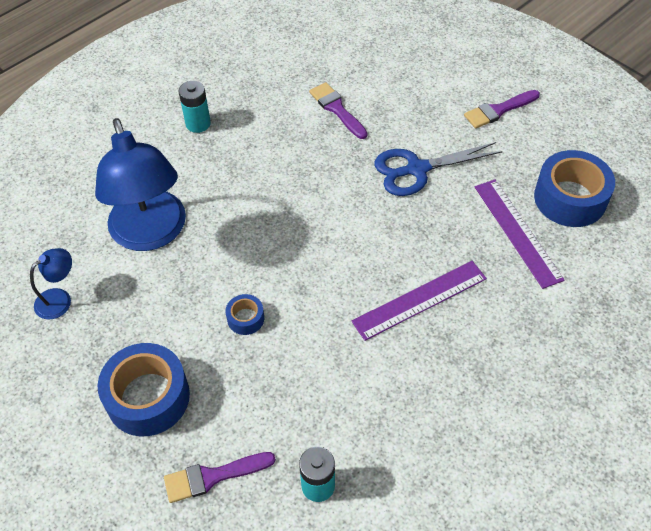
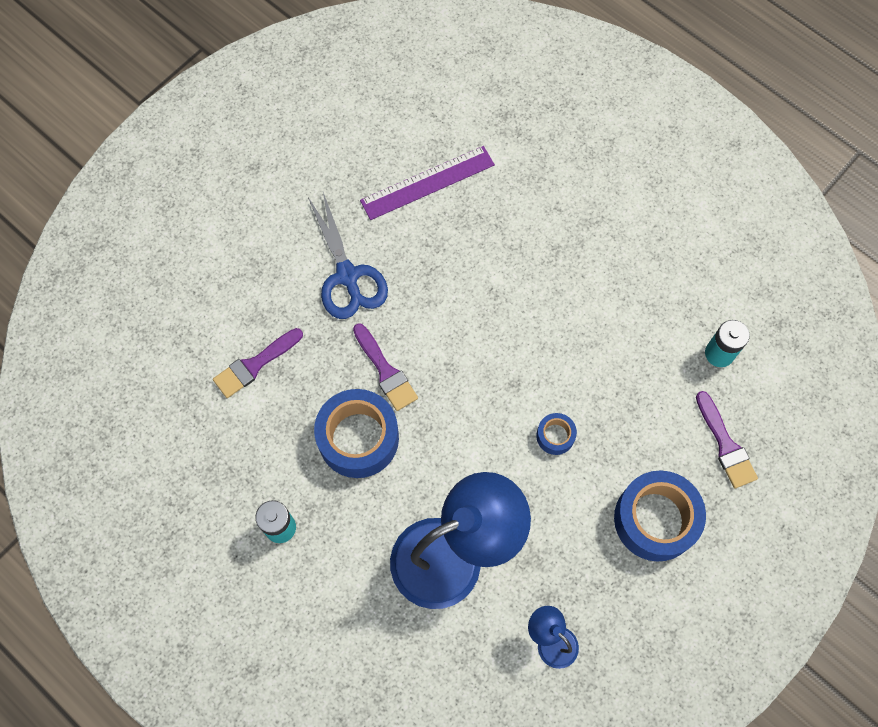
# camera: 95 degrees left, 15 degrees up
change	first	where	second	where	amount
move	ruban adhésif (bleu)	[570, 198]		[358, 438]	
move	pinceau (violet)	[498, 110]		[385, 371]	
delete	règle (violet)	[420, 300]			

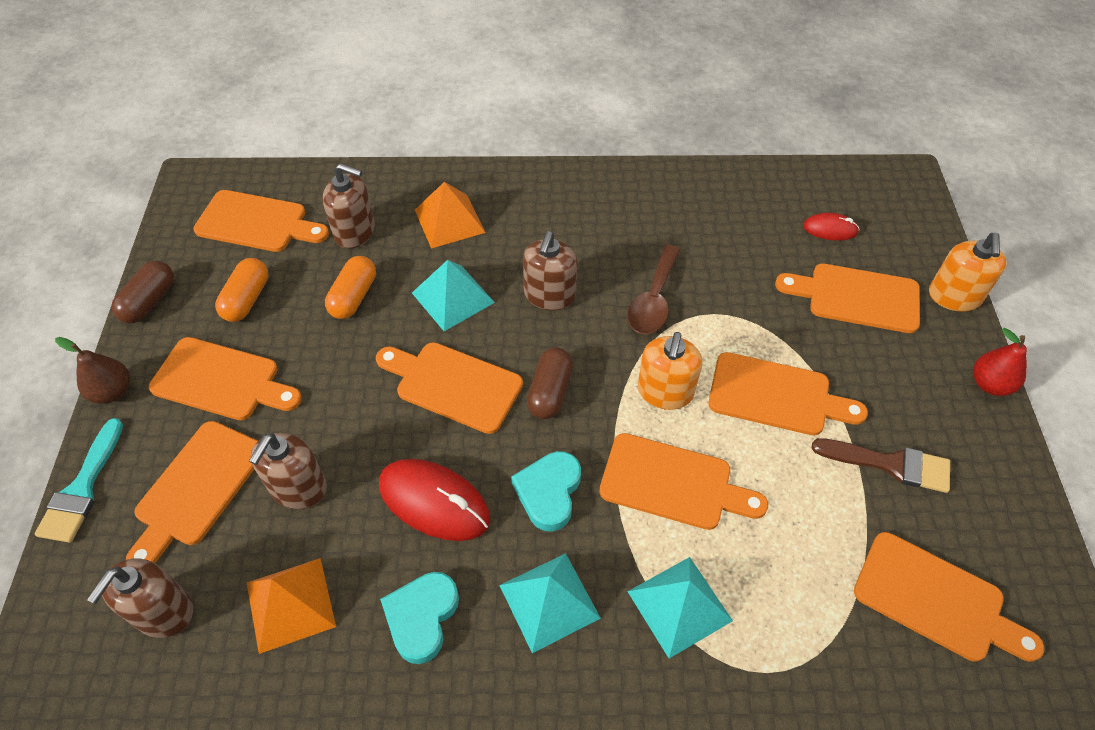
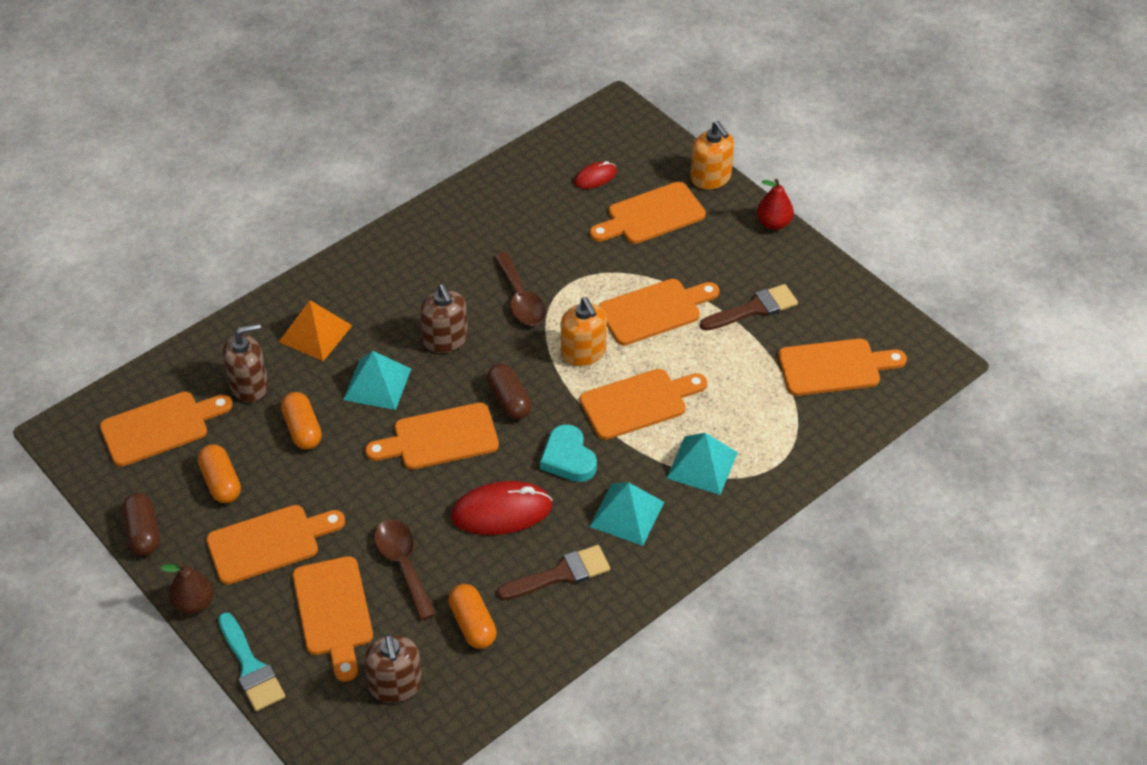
# camera: 40 degrees left, 5 degrees down
change	first	where	second	where	amount
replace	distributeur de savon (marron)	[298, 487]	cuillère (marron)	[403, 564]	
replace	pyramide (orange)	[290, 604]	gélule (orange)	[472, 624]	
replace	cœur (turquoise)	[422, 617]	pinceau (marron)	[560, 574]	

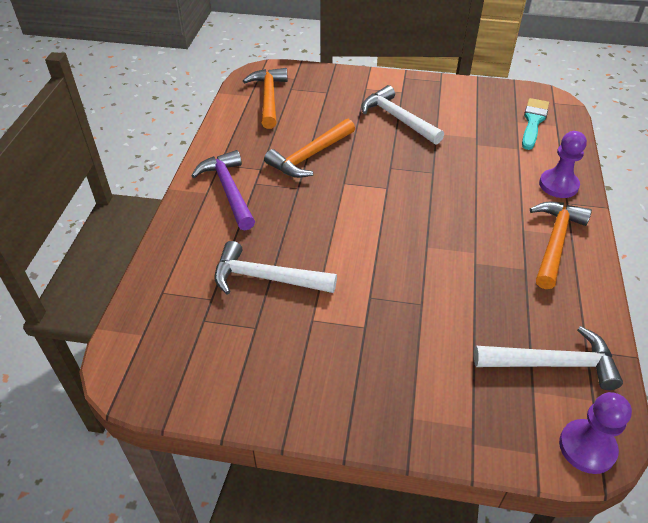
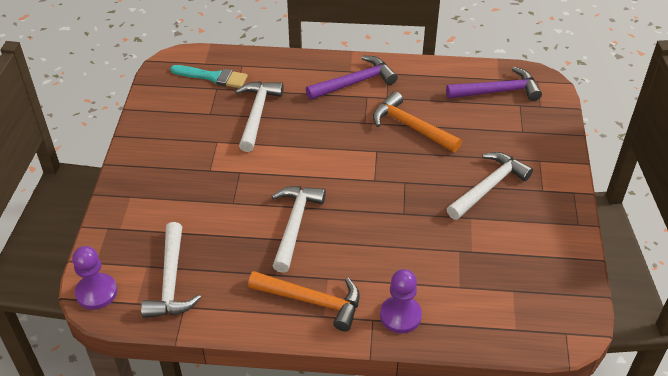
# camera: 85 degrees right, 0 degrees up
change	first	where	second	where	amount
move	pinceau (turquoise)	[533, 122]		[213, 77]	
insert			marteau (blanc)	[294, 225]	
recolor	marteau (orange)	[268, 98]	marteau (violet)	[497, 91]	

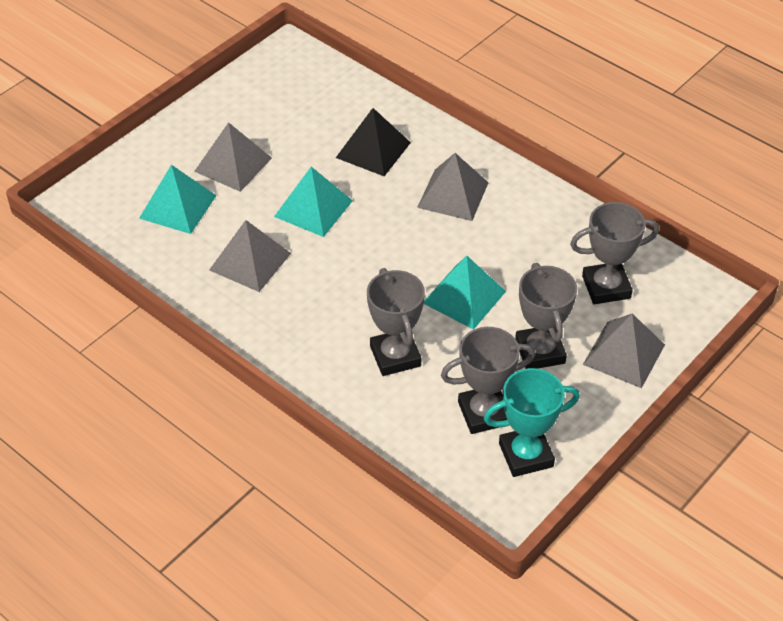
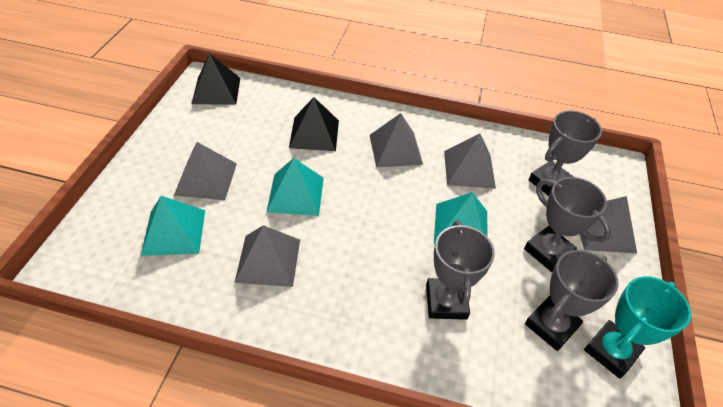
# camera: 30 degrees left, 0 degrees up
change	first	where	second	where	amount
insert			pyramide (noir)	[216, 90]	
rotate	trophée (gris)	[395, 356]		[446, 302]	45 degrees clockwise
insert			pyramide (gris)	[469, 169]	

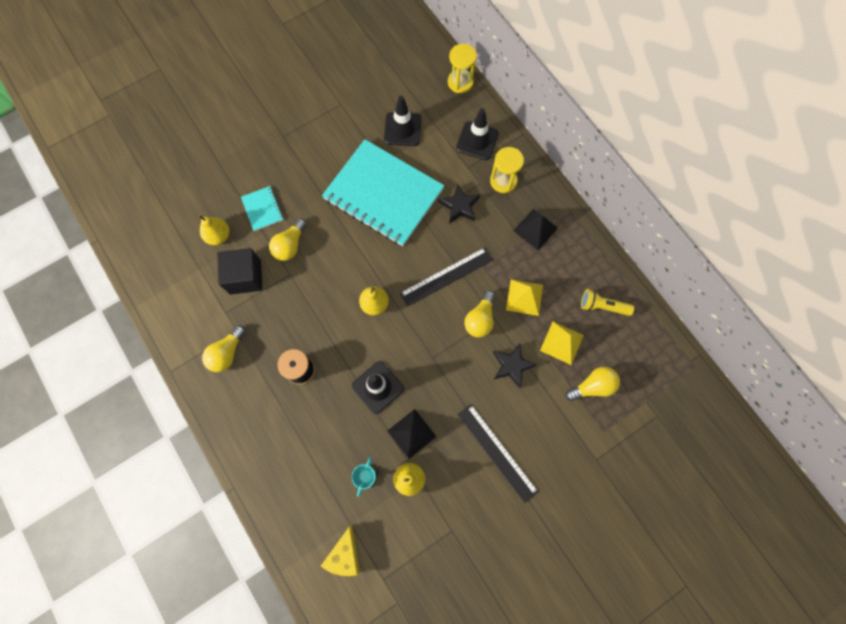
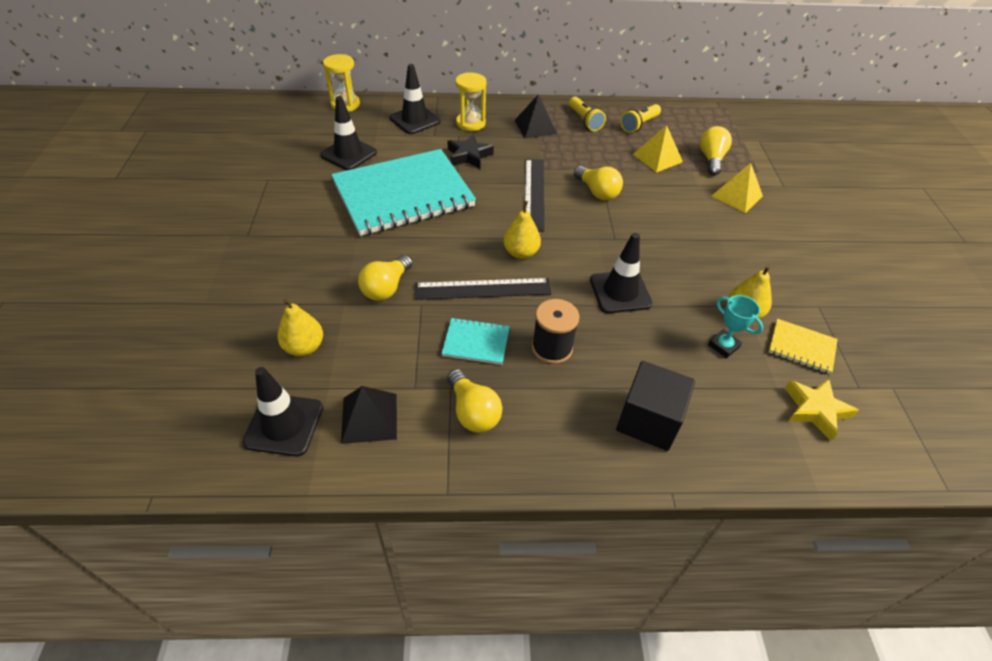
# camera: 60 degrees left, 25 degrees down
change	first	where	second	where	amount
insert			cône de chantier (noir)	[284, 425]	
move	pyramide (noir)	[411, 433]		[369, 418]	
rotate	ampoule (jaune)	[290, 245]		[386, 288]	60 degrees clockwise
move	règle (noir)	[497, 452]		[482, 289]	
move	carnet (turquoise)	[262, 209]		[476, 342]	
insert			lampe de poche (jaune)	[584, 121]	
move	cube (noir)	[245, 277]		[648, 420]	
move	pyramide (jaune)	[524, 297]		[736, 196]	
insert			carnet (jaune)	[801, 347]	
replace	fromage (jaune)	[344, 554]	étoile (jaune)	[815, 410]	
delete	étoile (noir)	[511, 366]			

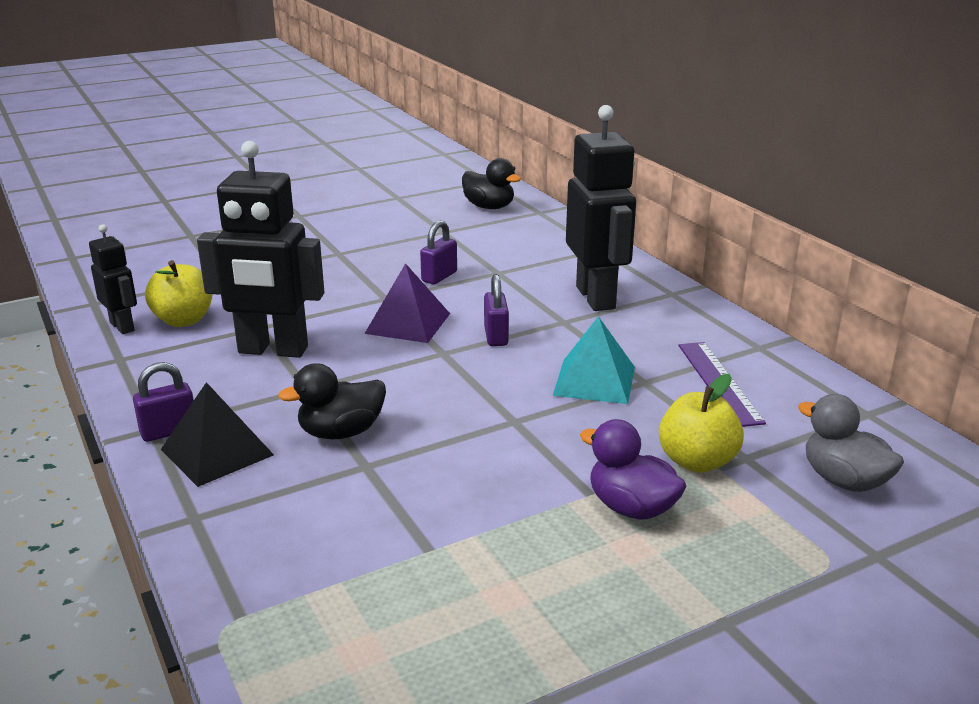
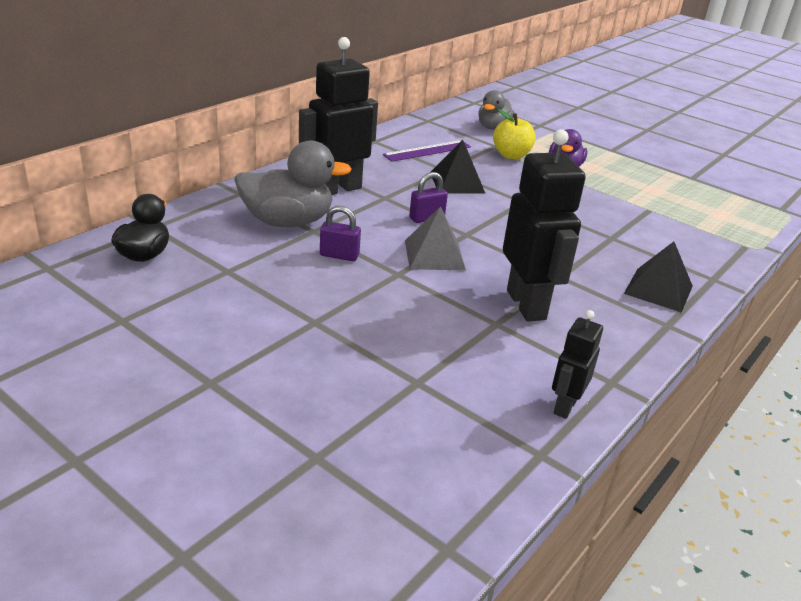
# camera: 115 degrees left, 5 degrees up
change	first	where	second	where	amount
insert			canard (gris)	[288, 222]	
recolor	pyramide (violet)	[408, 323]	pyramide (gris)	[434, 255]	
recolor	pyramide (turquoise)	[594, 381]	pyramide (noir)	[457, 182]	
delete	cadenas (violet)	[169, 431]			
delete	pomme (jaune)	[183, 320]			
delete	canard (noir)	[341, 432]			

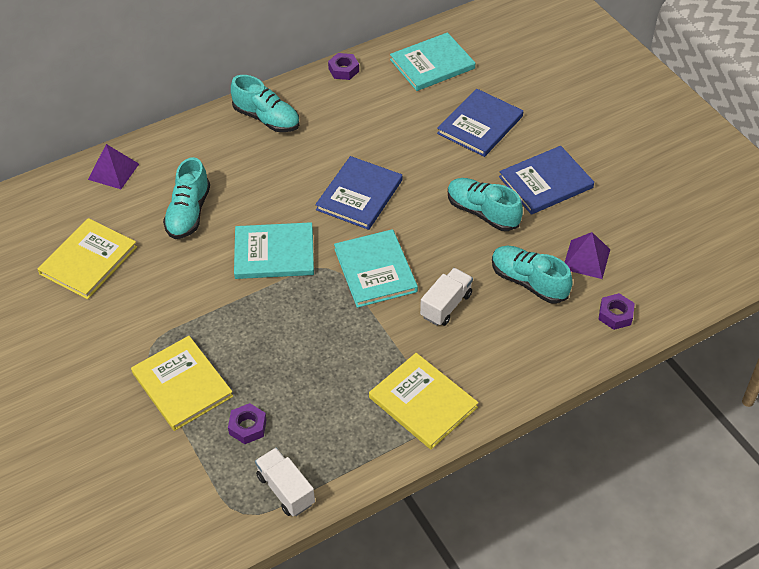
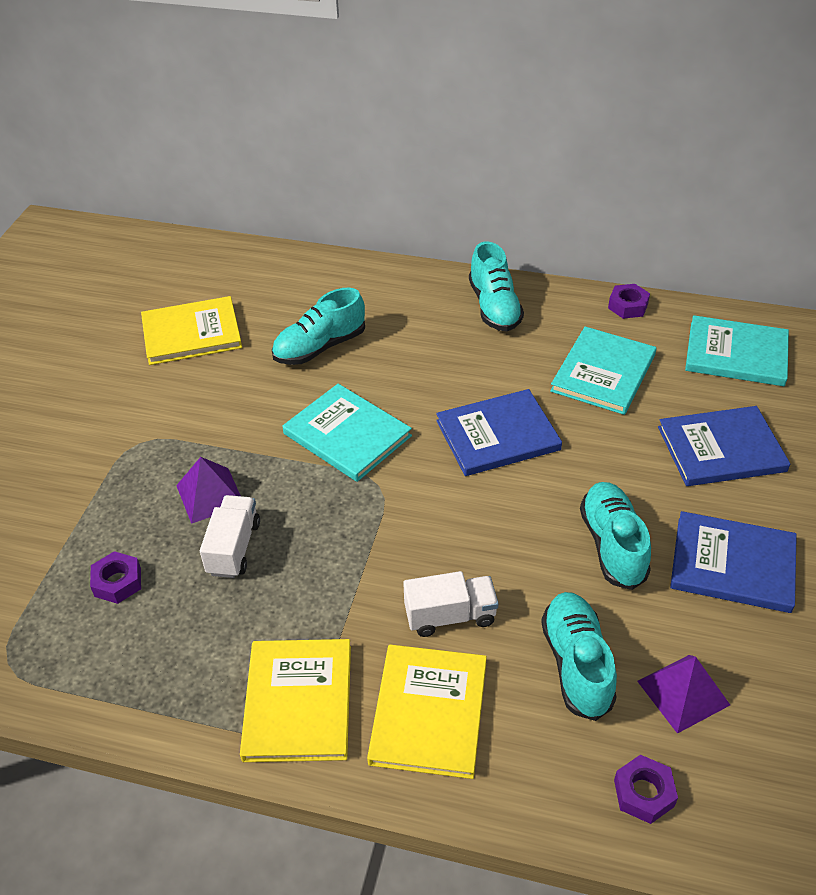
# camera: 45 degrees right, 5 degrees down
change	first	where	second	where	amount
move	pyramide (violet)	[113, 171]		[210, 495]	
move	camion (blanc)	[286, 490]		[234, 548]	
move	livre (jaune)	[182, 384]		[429, 712]	
move	livre (turquoise)	[375, 270]		[603, 373]	

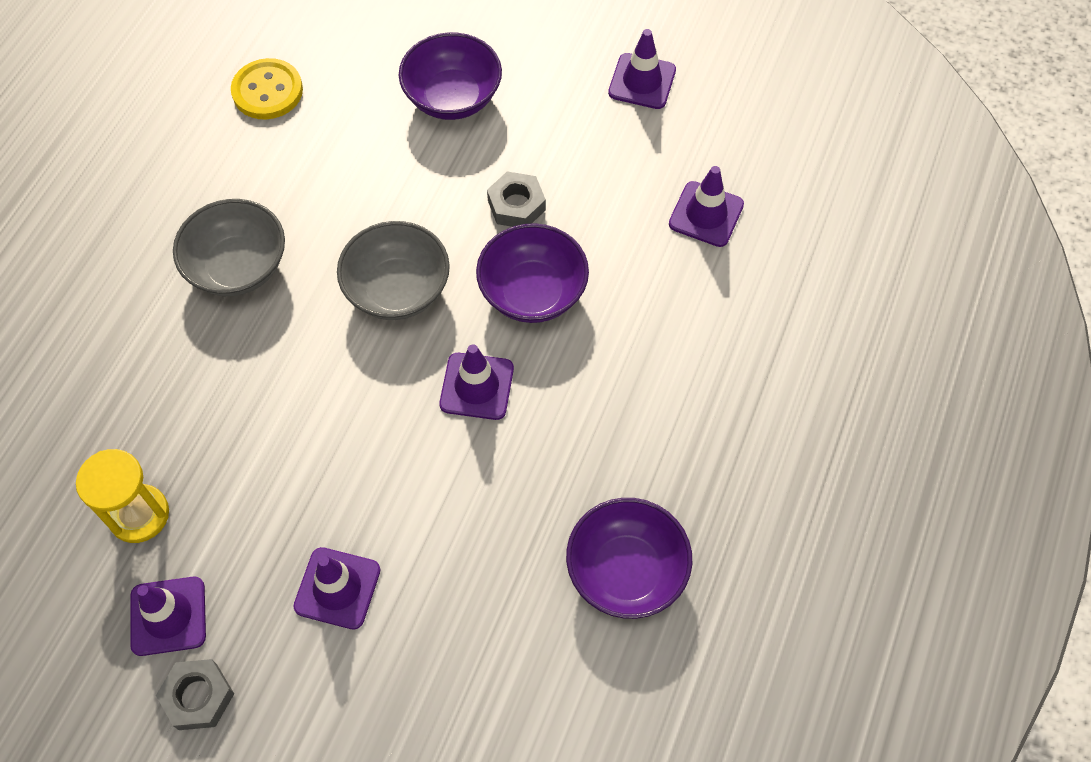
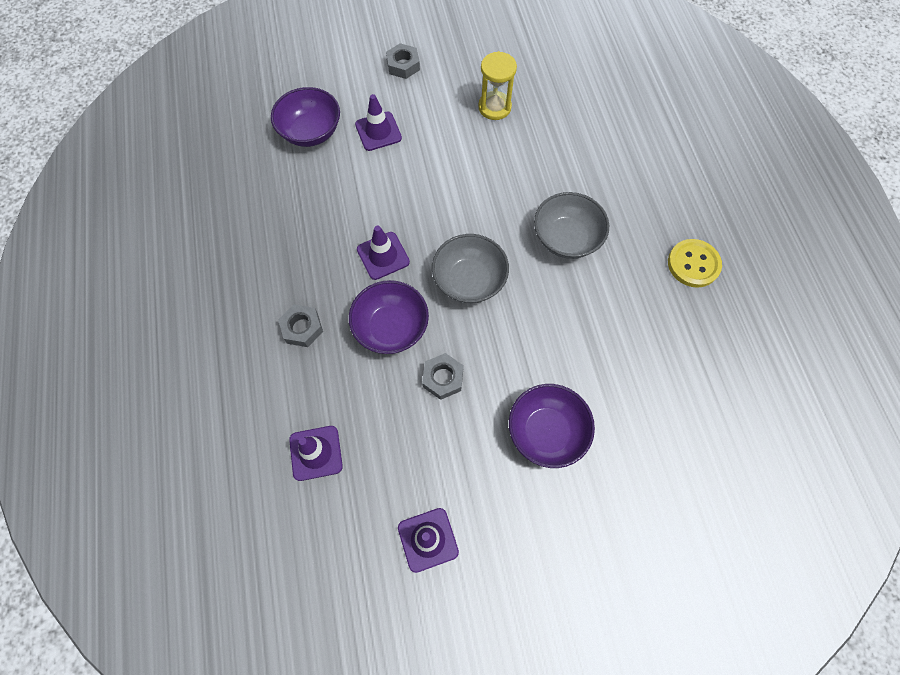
# camera: 145 degrees right, 5 degrees up
change	first	where	second	where	amount
move	bol (violet)	[626, 571]		[311, 132]	
insert			écrou (gris)	[302, 328]	
move	bouton (jaune)	[267, 91]		[693, 264]	
delete	cône de chantier (violet)	[168, 616]			

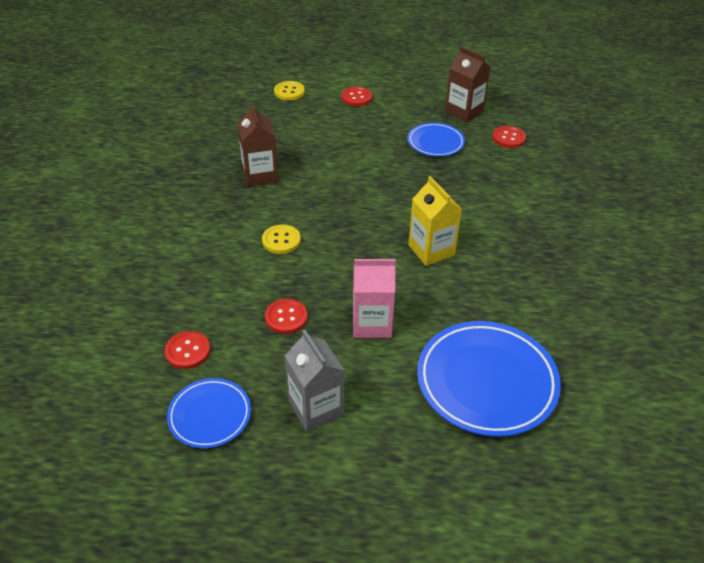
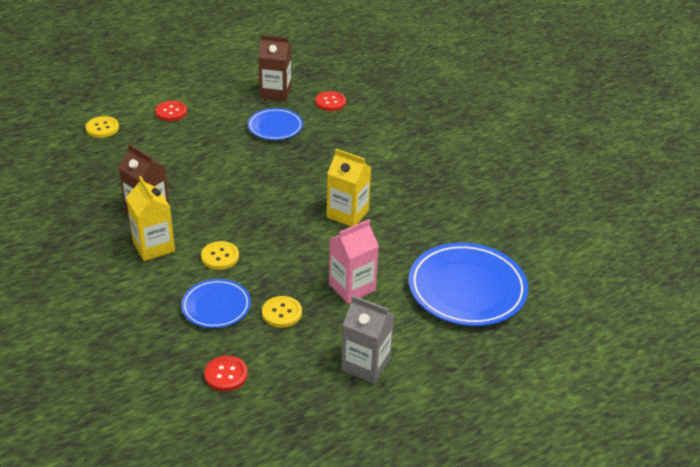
# camera: 35 degrees left, 5 degrees down
change	first	where	second	where	amount
insert			brique de lait (jaune)	[153, 246]	
move	assiette (bleu)	[210, 415]		[216, 306]	
recolor	bouton (rouge)	[286, 317]	bouton (jaune)	[282, 313]	

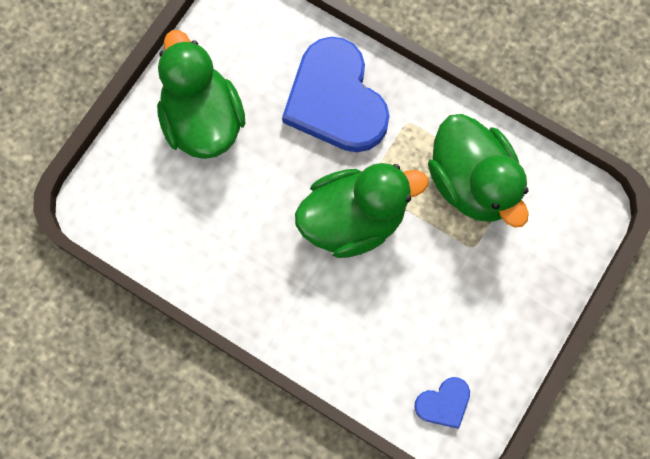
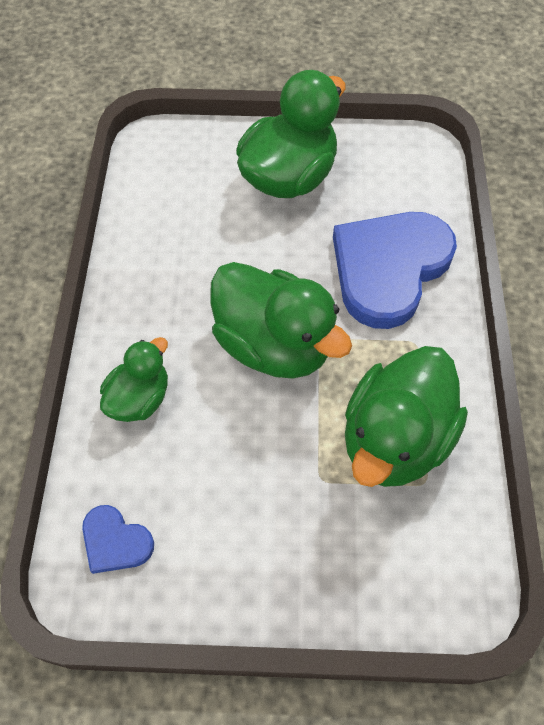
# camera: 60 degrees right, 15 degrees down
change	first	where	second	where	amount
insert			canard (vert)	[139, 399]	

